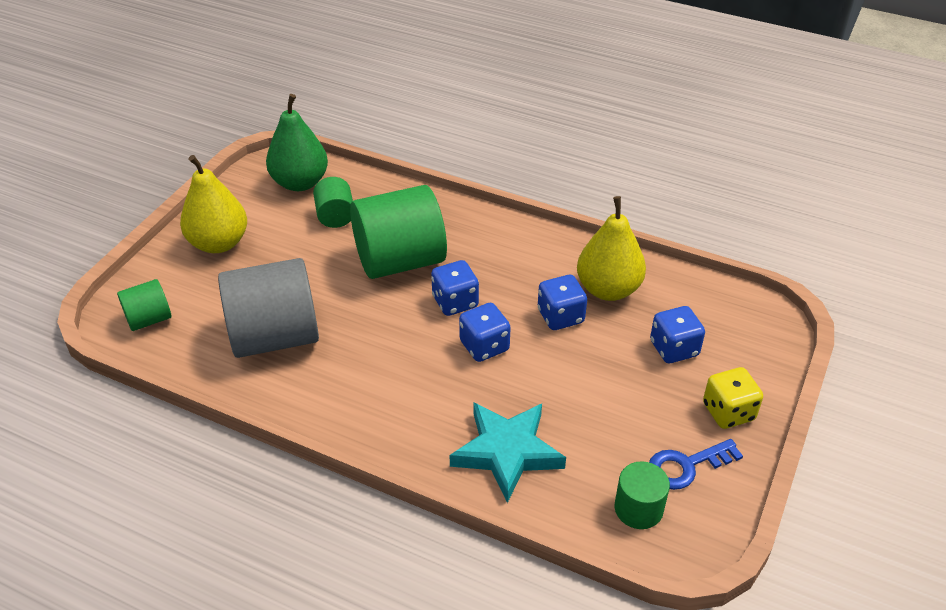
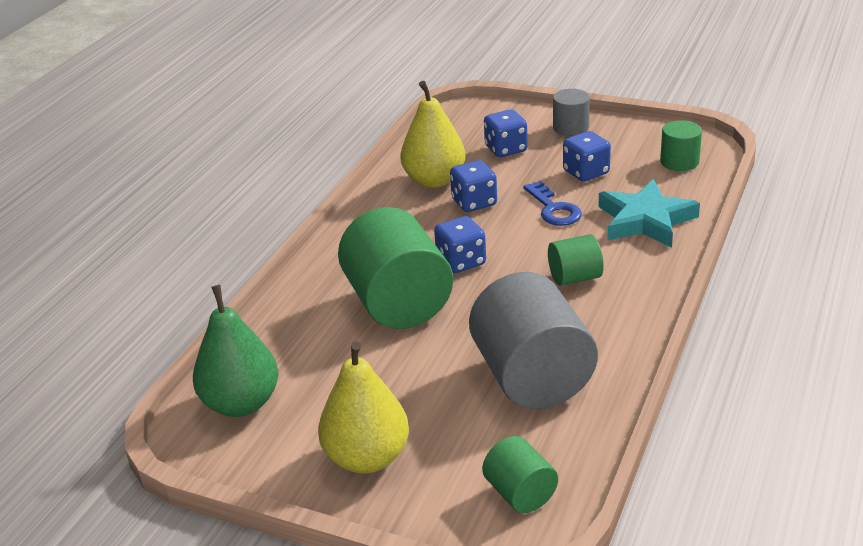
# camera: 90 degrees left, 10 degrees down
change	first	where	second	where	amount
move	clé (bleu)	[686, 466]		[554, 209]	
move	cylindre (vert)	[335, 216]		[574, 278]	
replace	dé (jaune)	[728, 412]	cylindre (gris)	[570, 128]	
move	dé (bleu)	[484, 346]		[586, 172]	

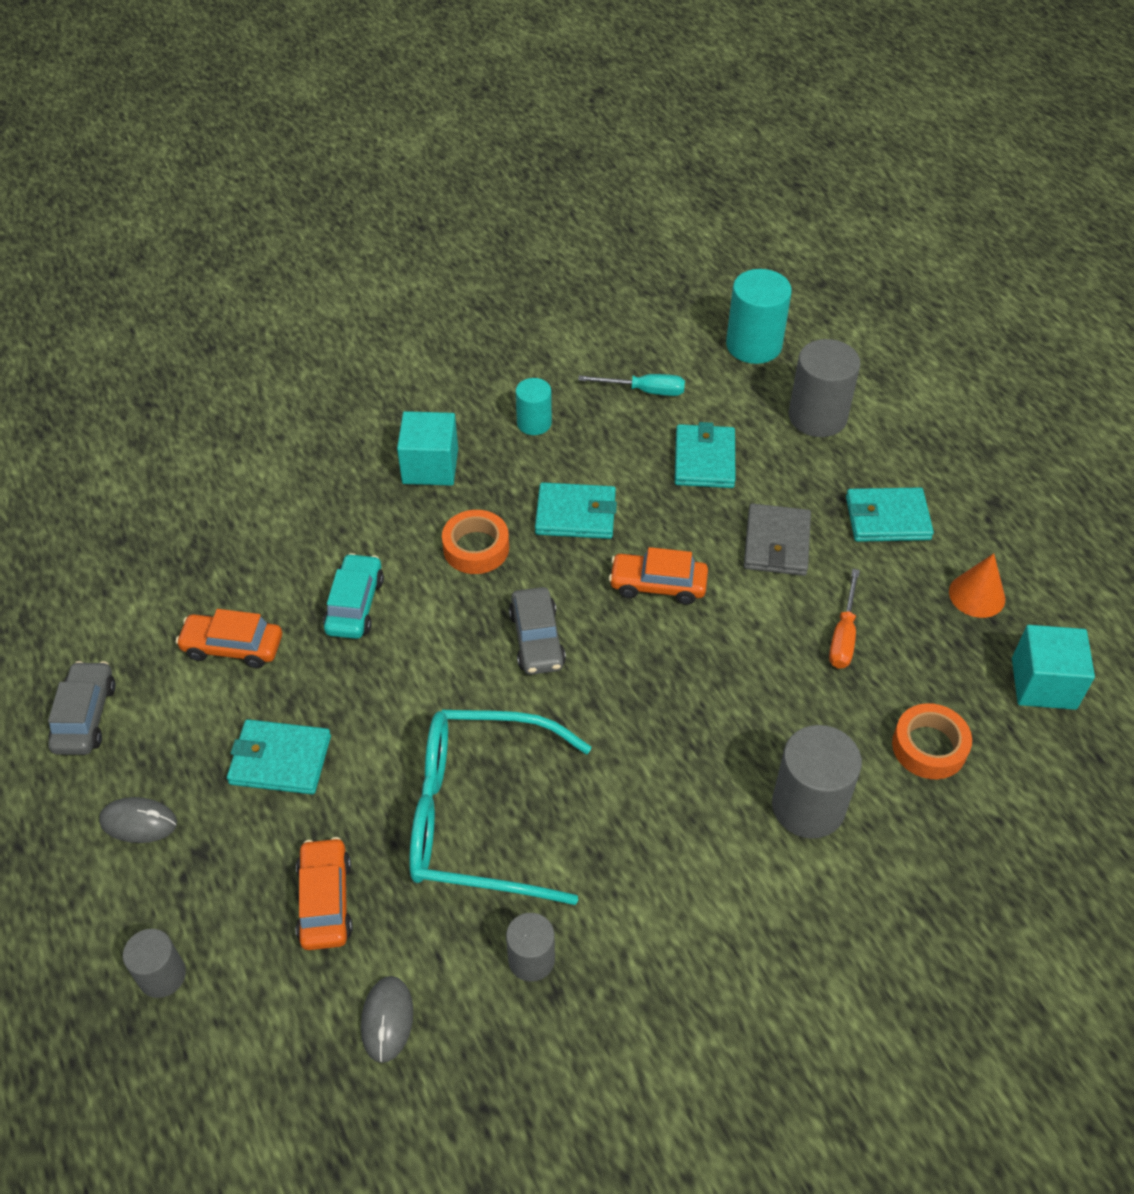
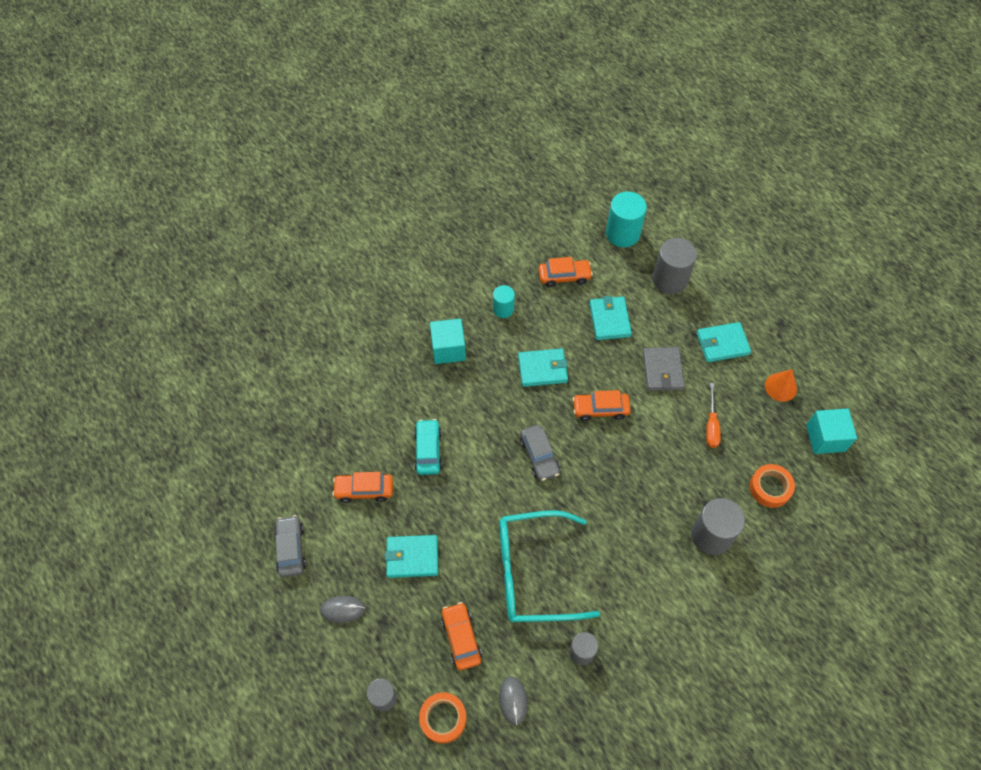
# camera: 10 degrees left, 10 degrees up
change	first	where	second	where	amount
move	ruban adhésif (orange)	[476, 548]		[443, 718]	
replace	tournevis (turquoise)	[644, 391]	voiture (orange)	[564, 276]	

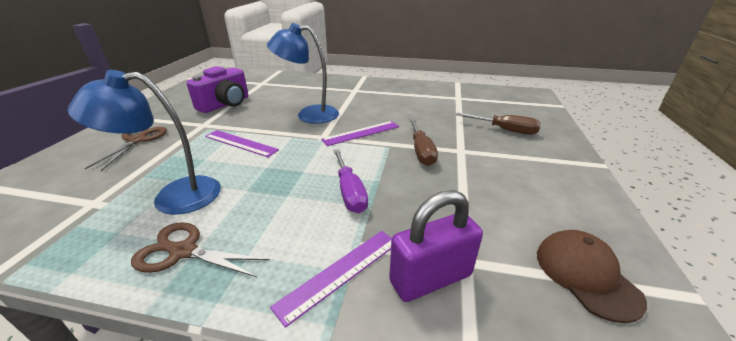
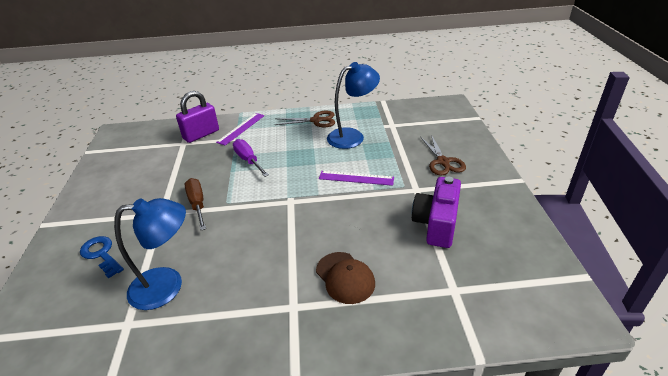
# camera: 165 degrees right, 5 degrees up
change	first	where	second	where	amount
replace	tournevis (marron)	[504, 130]	clé (bleu)	[101, 254]	
move	lampe (bleu)	[309, 114]		[167, 286]	
move	casquette (marron)	[586, 275]		[345, 277]	
delete	règle (violet)	[361, 133]			

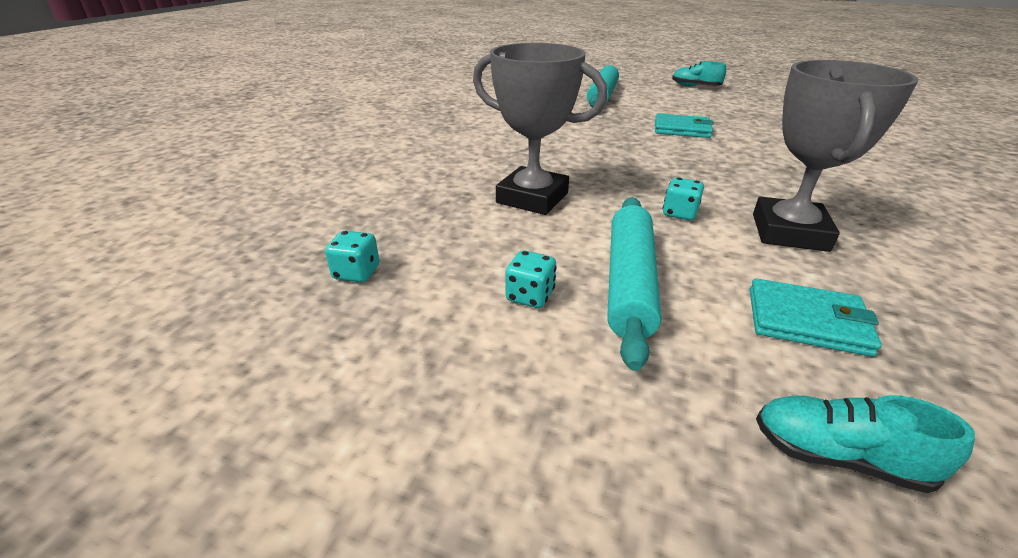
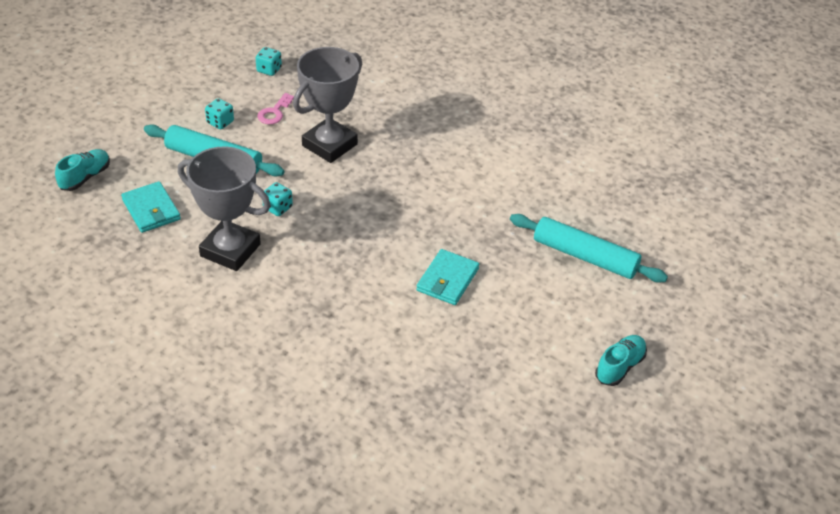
# camera: 100 degrees right, 10 degrees up
change	first	where	second	where	amount
rotate	portefeuille (turquoise)	[807, 321]		[151, 210]	60 degrees counterclockwise
insert			clé (rose)	[274, 112]	

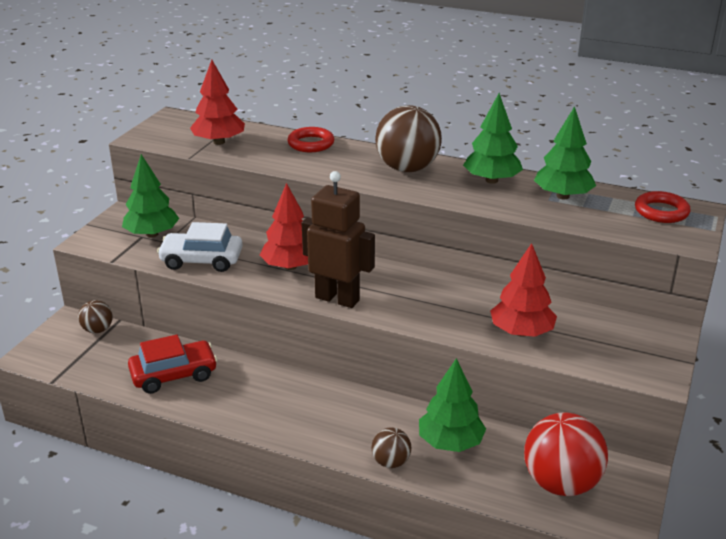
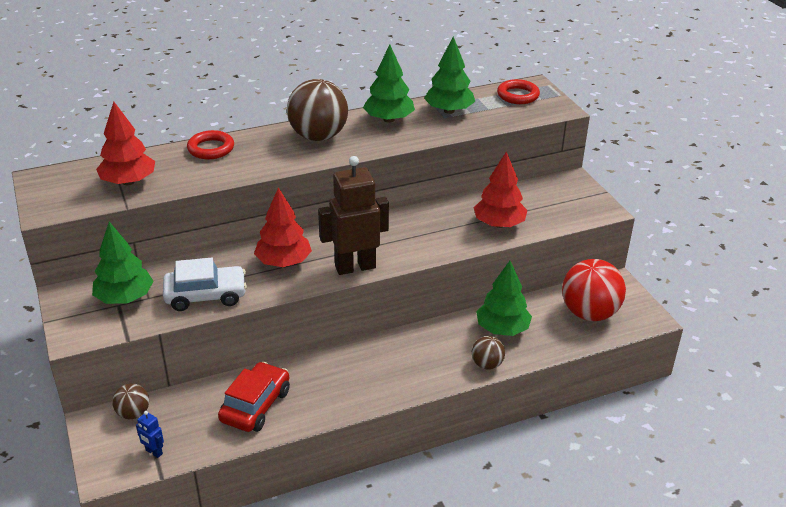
# camera: 45 degrees left, 5 degrees up
change	first	where	second	where	amount
insert			robot (bleu)	[154, 452]	
rotate	voiture (blanc)	[201, 260]		[206, 295]	150 degrees counterclockwise

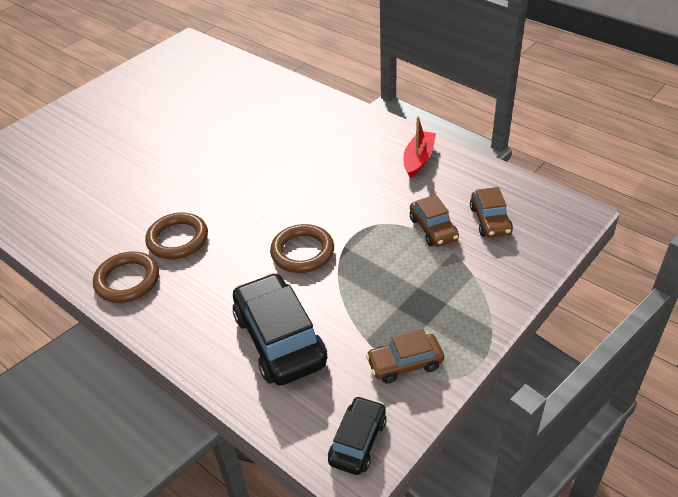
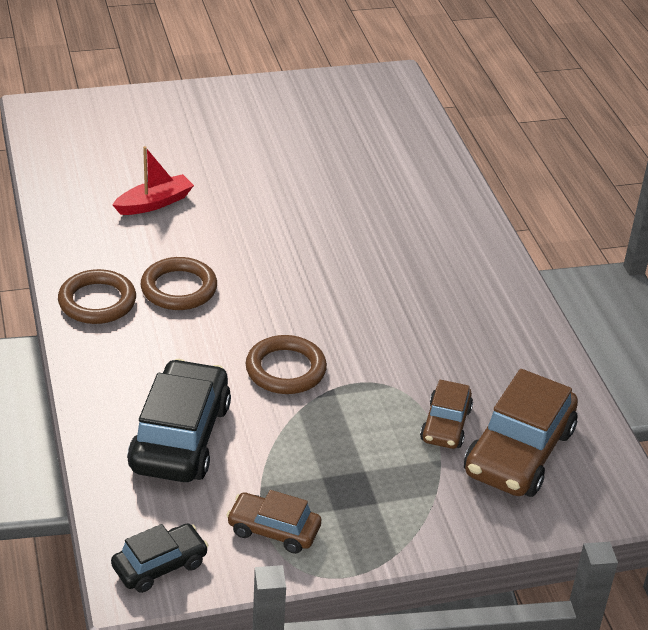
# camera: 30 degrees right, 5 degrees down
change	first	where	second	where	amount
move	bateau (rouge)	[418, 159]		[154, 203]	
resize	voiture (marron)	[490, 220]		[519, 452]	x1.79

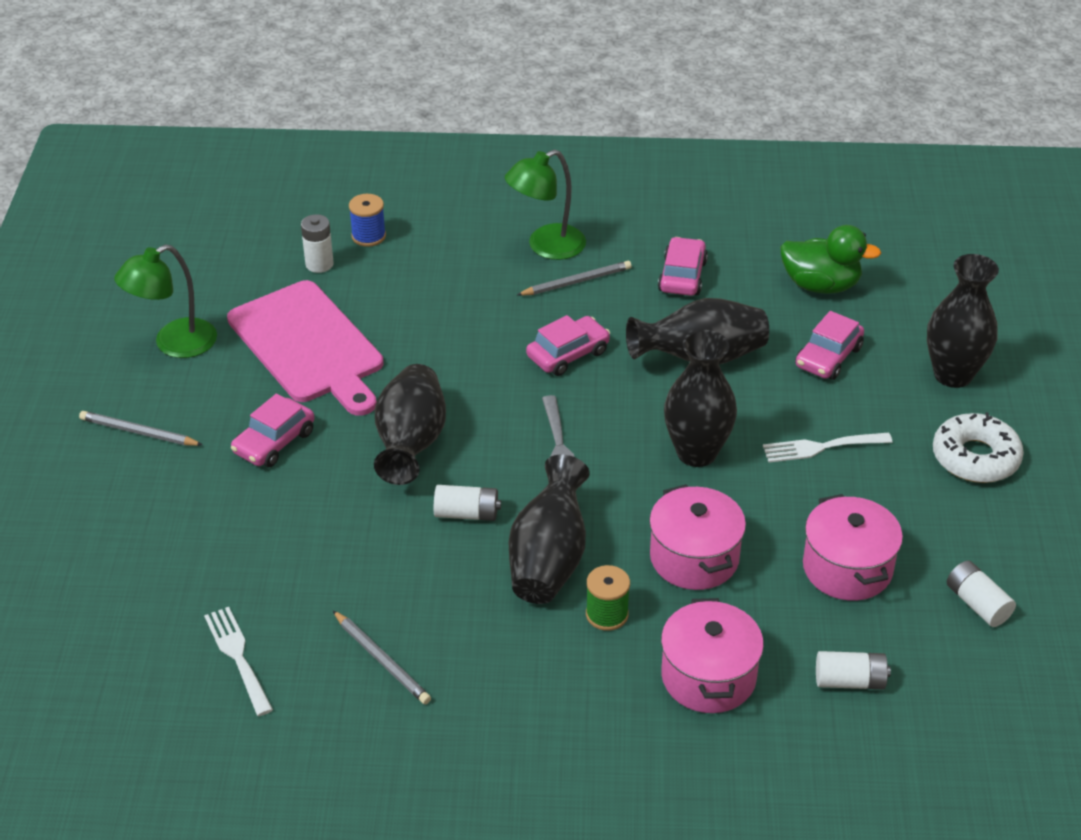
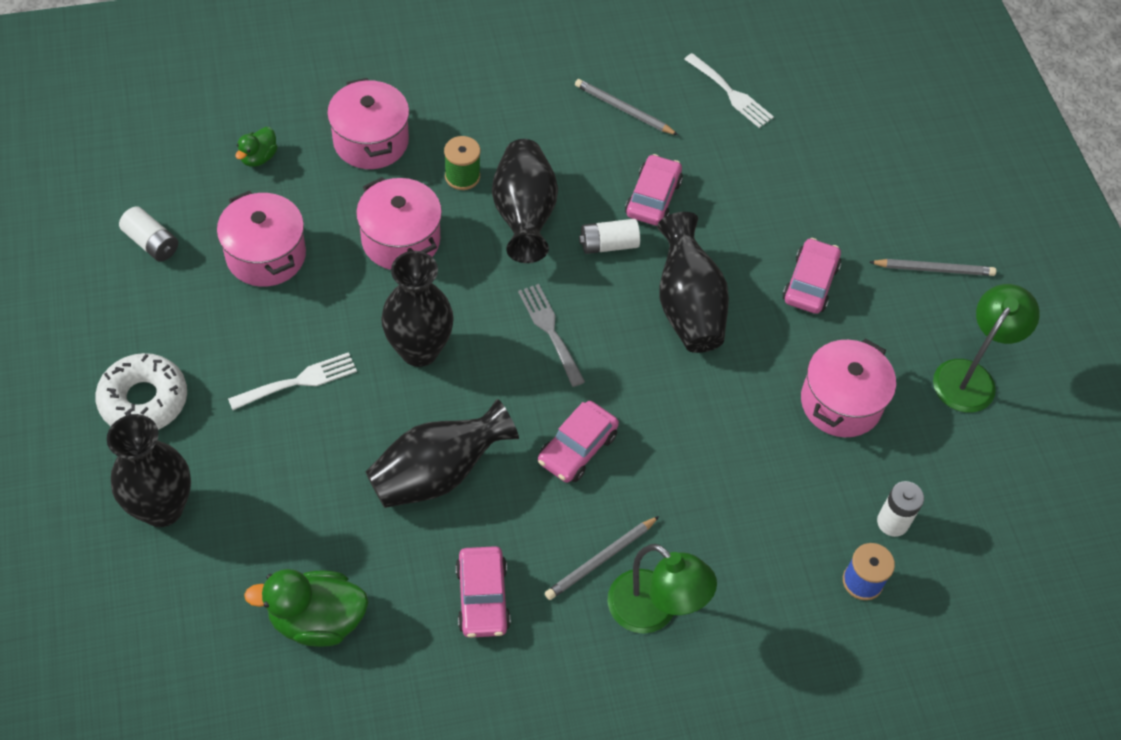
# camera: 160 degrees right, 15 degrees up
change	first	where	second	where	amount
replace	pile (blanc)	[850, 681]	canard (vert)	[259, 157]	
rotate	lampe (vert)	[546, 247]		[653, 612]	90 degrees clockwise
move	voiture (rose)	[828, 357]		[653, 198]	
replace	planche à découper (rose)	[309, 346]	marmite (rose)	[841, 402]	

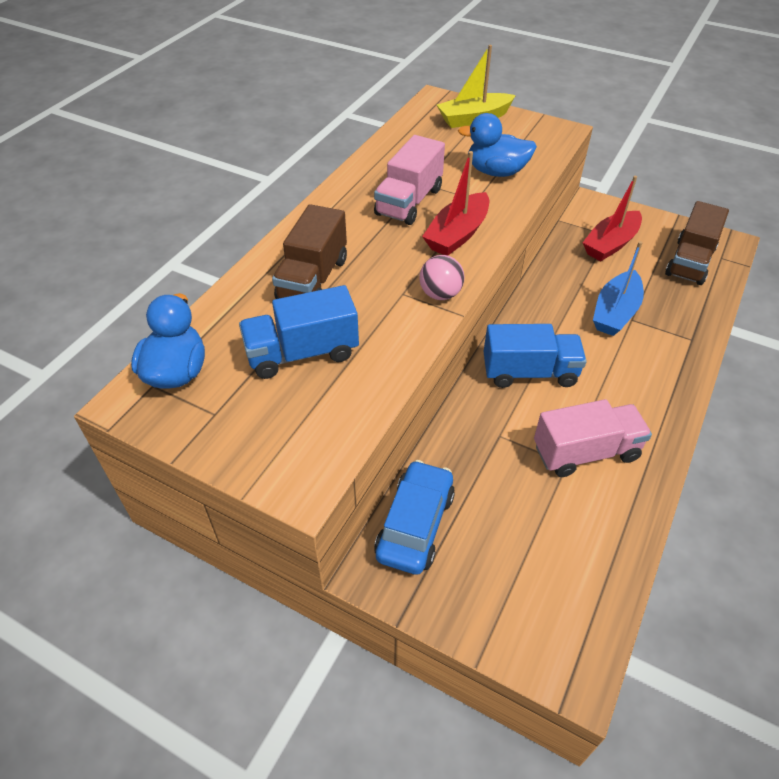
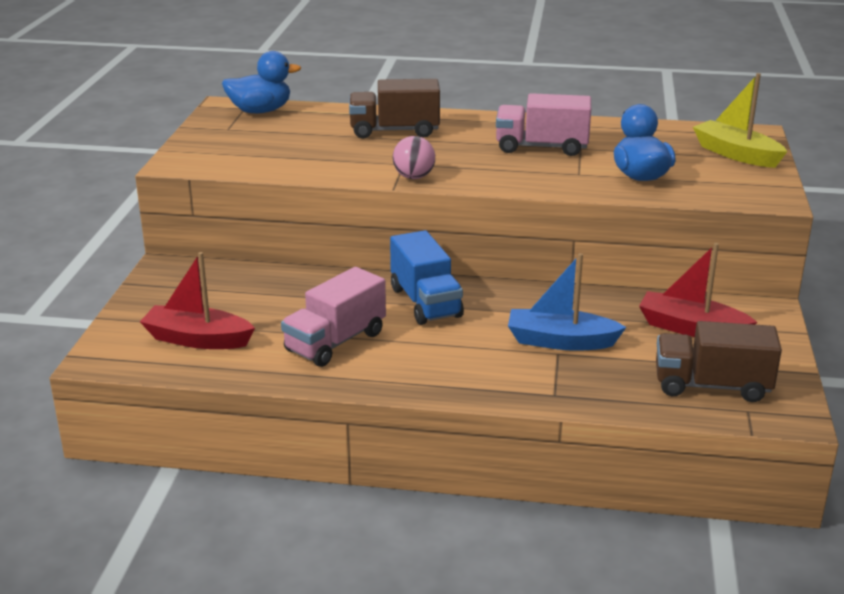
# camera: 70 degrees right, 20 degrees down
change	first	where	second	where	amount
move	bateau (rouge)	[457, 234]		[197, 339]	
rotate	camion (rose)	[585, 452]		[335, 342]	75 degrees clockwise
delete	camion (bleu)	[302, 353]			
delete	voiture (bleu)	[415, 525]			

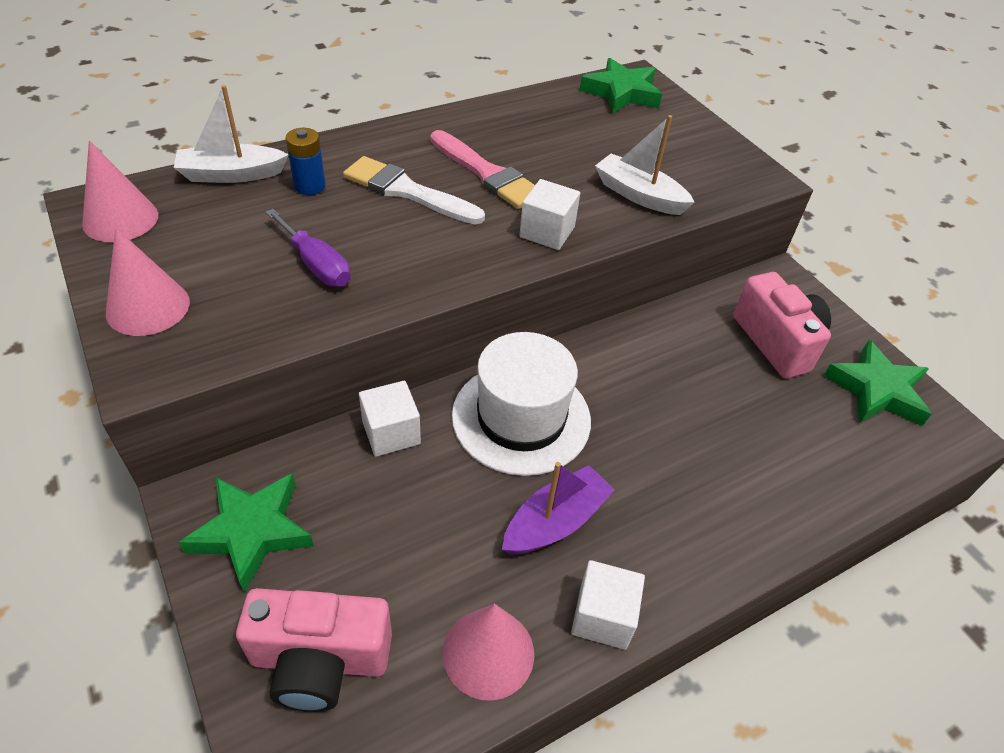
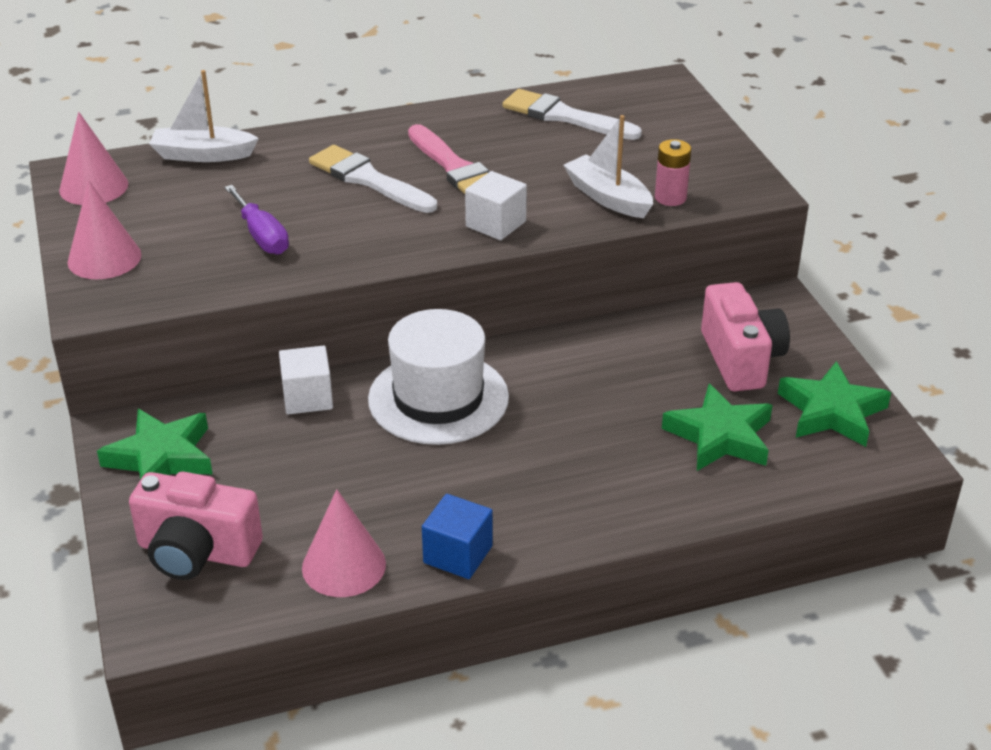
# camera: 15 degrees right, 10 degrees down
change	first	where	second	where	amount
recolor	cube (blanc)	[603, 616]	cube (bleu)	[458, 554]	
insert			pinceau (blanc)	[564, 116]	
insert			pile (rose)	[670, 198]	
move	étoile (vert)	[621, 93]		[720, 436]	
delete	pile (bleu)	[310, 186]			
delete	bateau (violet)	[555, 521]			

